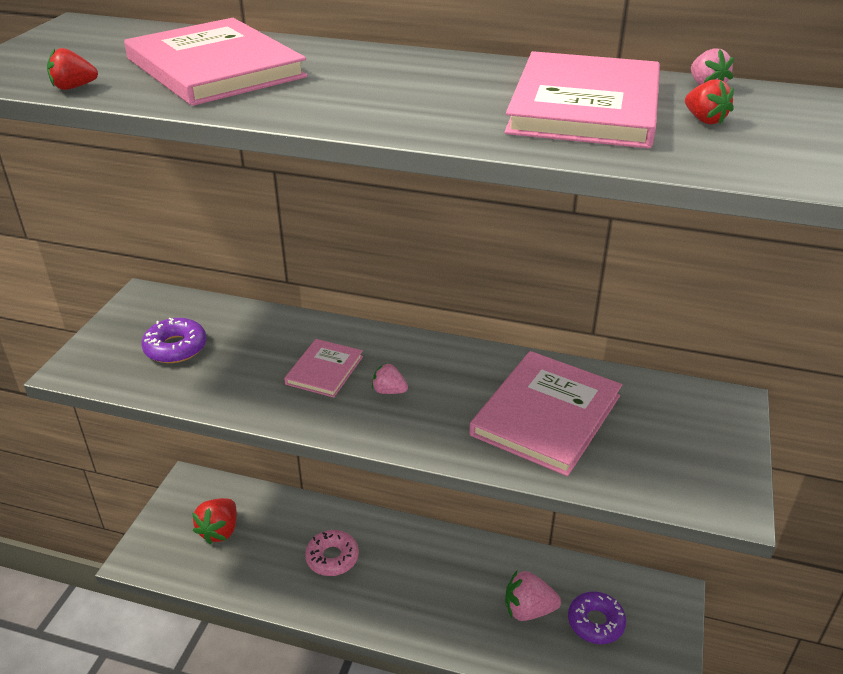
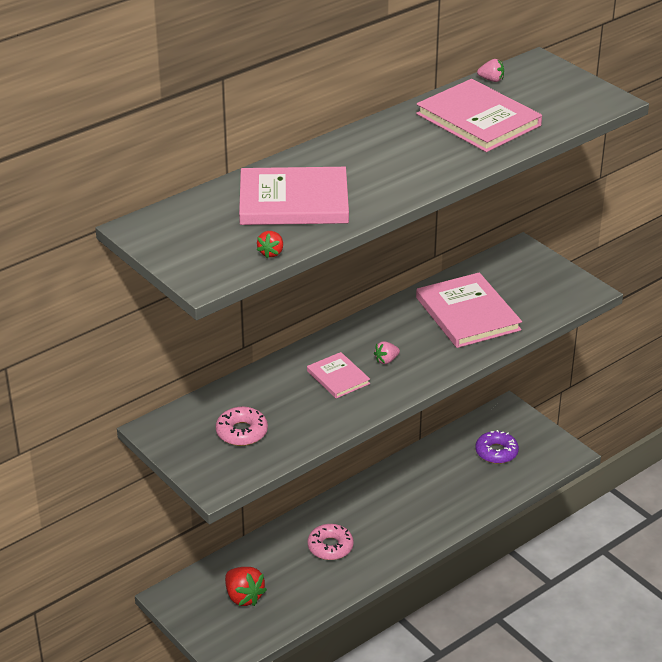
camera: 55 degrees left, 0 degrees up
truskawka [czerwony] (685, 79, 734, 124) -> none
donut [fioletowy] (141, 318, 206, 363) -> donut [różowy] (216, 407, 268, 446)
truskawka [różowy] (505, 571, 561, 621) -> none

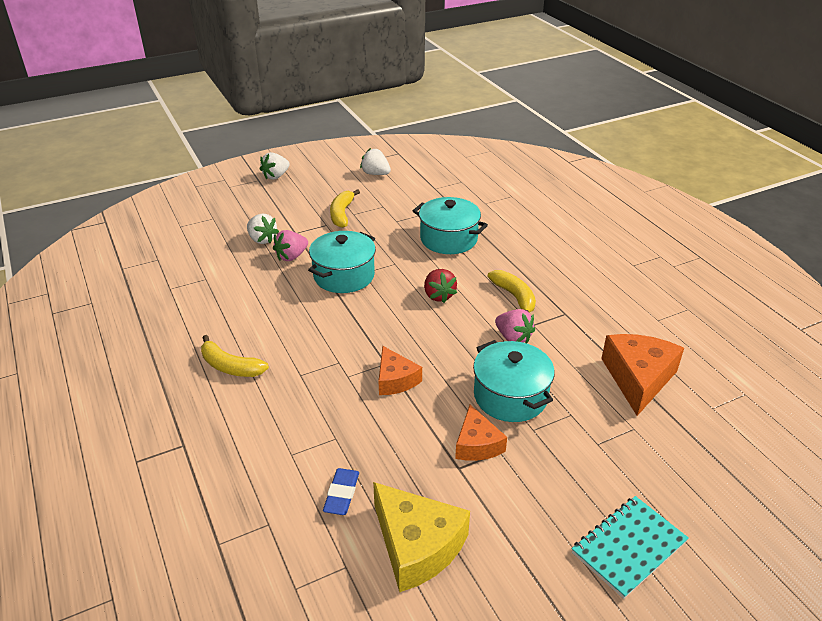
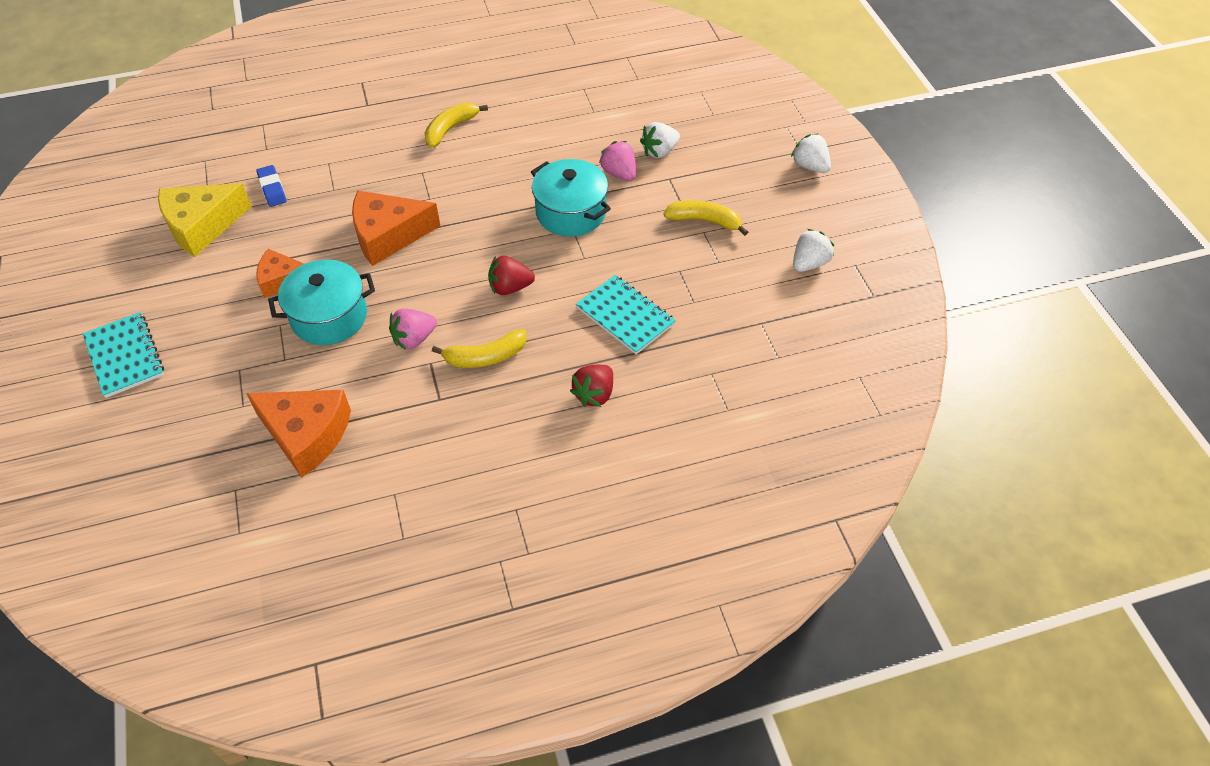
camera: 100 degrees right, 15 degrees up
garnek [turkusowy] (413, 197, 488, 254) -> zeszyt [turkusowy] (576, 275, 676, 354)
ser [pomarańczowy] (379, 346, 422, 395) -> ser [pomarańczowy] (352, 191, 440, 266), x1.62
gumka do mazania [niebieski] (323, 468, 359, 515) -> gumka do mazania [niebieski] (256, 165, 287, 207), 45 degrees clockwise
none -> truskawka [czerwony] (570, 365, 613, 407)

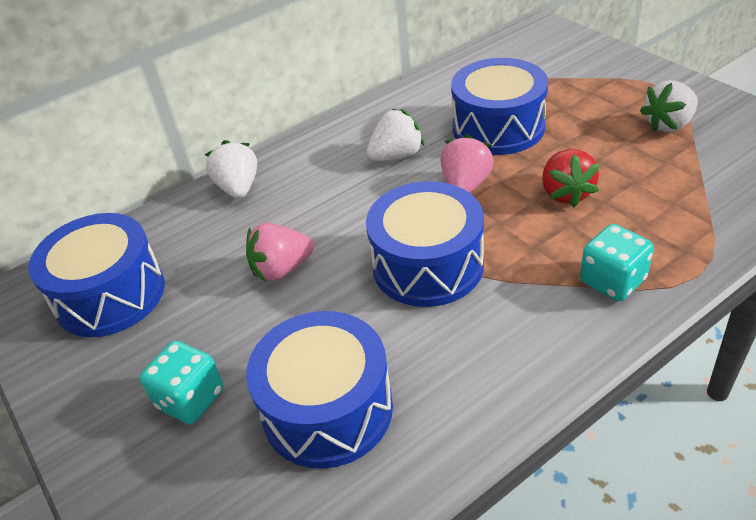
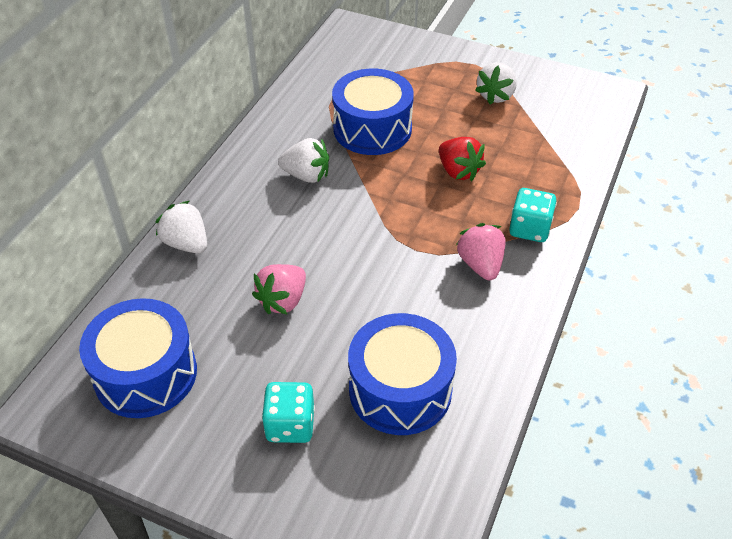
camera: 35 degrees left, 5 degrees up
truskawka [biały] (366, 109, 425, 161) -> truskawka [biały] (278, 138, 329, 183), 75 degrees clockwise
truskawka [różowy] (440, 134, 494, 193) -> truskawka [różowy] (456, 223, 506, 280), shifted
bęben [niebieski] (366, 181, 484, 307) -> none

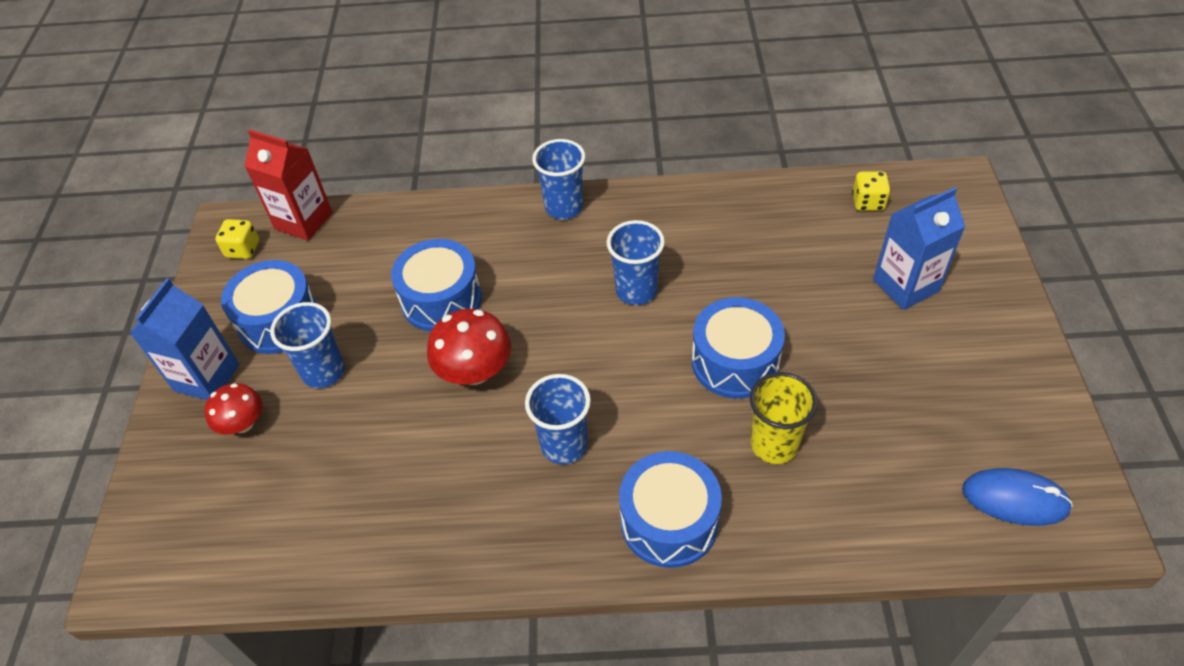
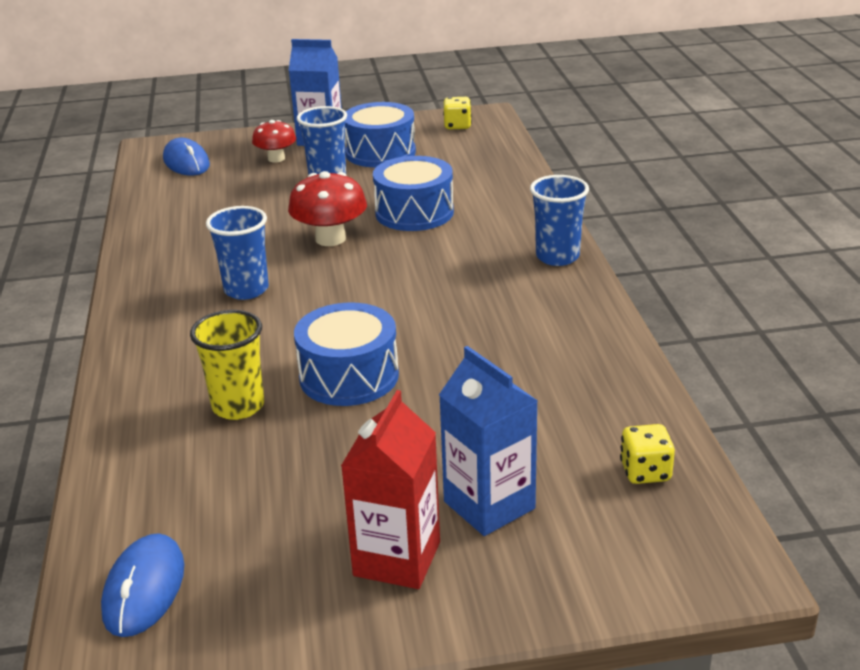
camera: 80 degrees right, 20 degrees down
karton mleka [czerwony] (244, 129, 333, 241) -> karton mleka [czerwony] (341, 390, 440, 589), shifted
szklanka [niebieski] (607, 220, 665, 305) -> none
bęben [niebieski] (619, 451, 722, 568) -> none
none -> myszka [niebieski] (163, 138, 210, 176)

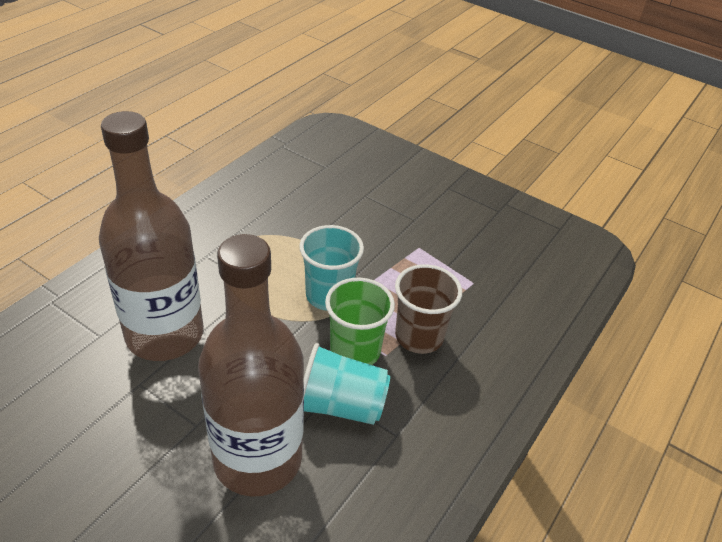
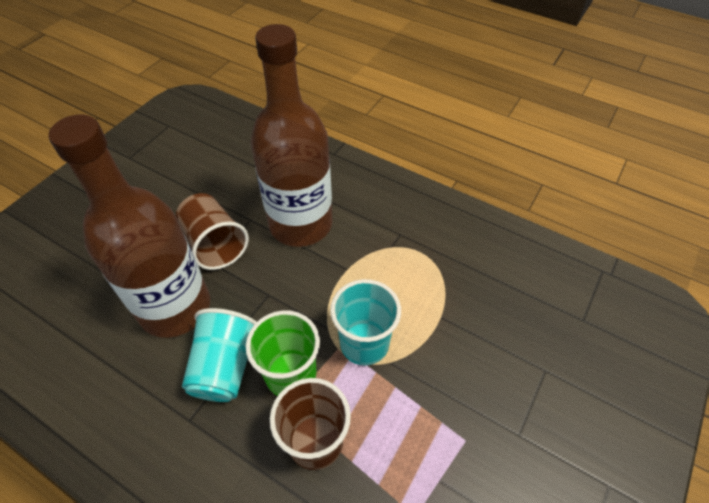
camera: 90 degrees right, 10 degrees up
none -> szklanka [brązowy] (176, 193, 249, 270)

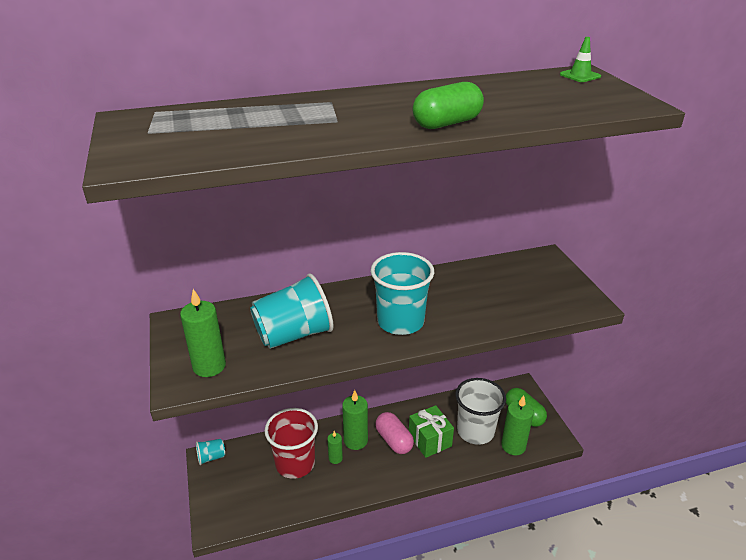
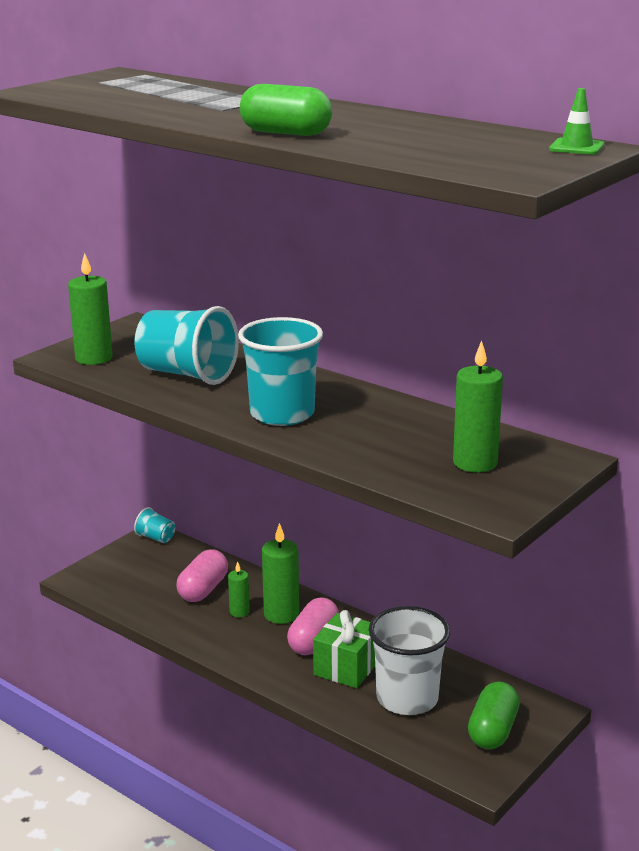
camera: 55 degrees right, 10 degrees down
świeca [zielony] (501, 395, 534, 455) -> świeca [zielony] (453, 340, 503, 472), shifted
szklanka [czerwony] (264, 408, 318, 479) -> kapsułka [różowy] (176, 549, 228, 602)

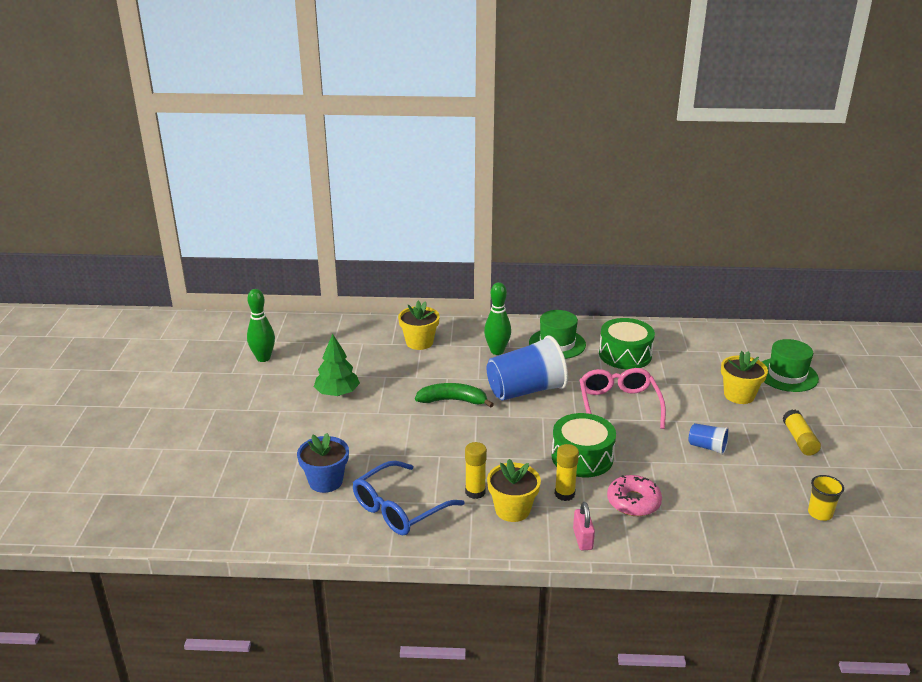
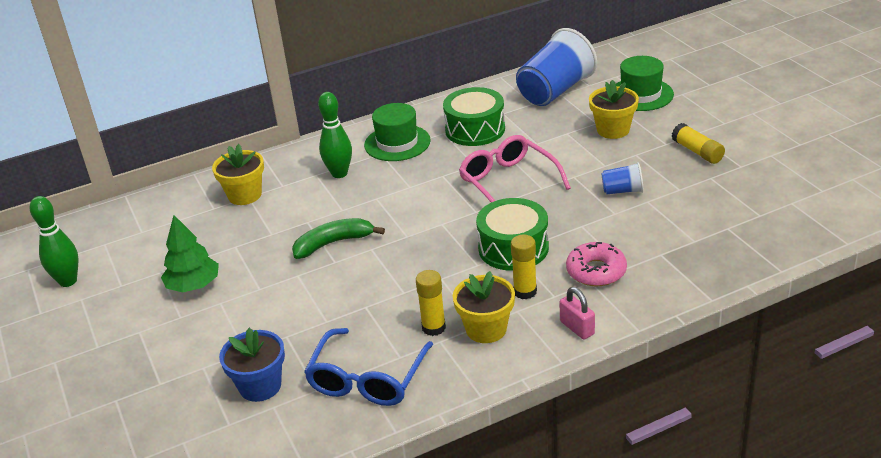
camera: 25 degrees left, 5 degrees up
szklanka [niebieski] (487, 335, 568, 401) -> szklanka [niebieski] (516, 28, 597, 106), shifted
szklanka [żółty] (808, 475, 844, 521) -> none

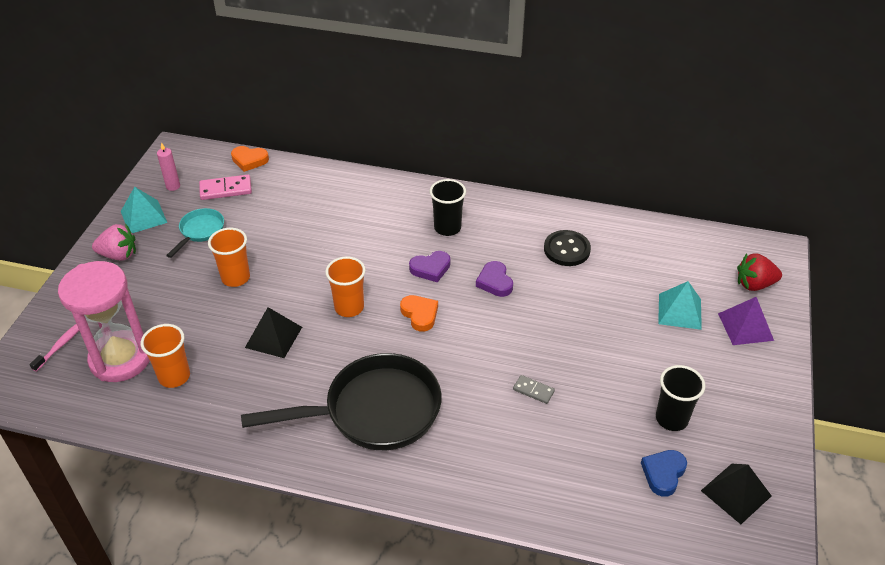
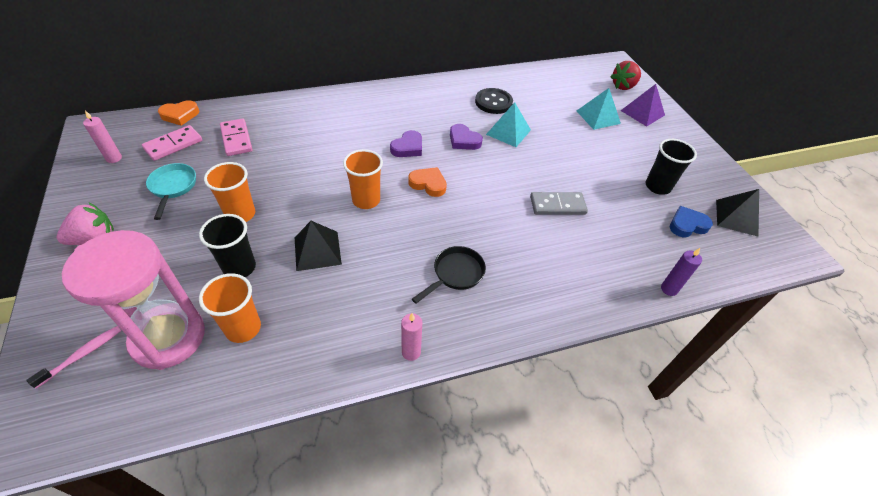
camera: 35 degrees left, 5 degrees up
szklanka [czarny] (430, 179, 466, 236) -> szklanka [czarny] (199, 214, 256, 277), shifted
piramida [turkusowy] (121, 187, 168, 233) -> piramida [turkusowy] (486, 102, 531, 147), shifted
szczoteczka do zębów [różowy] (30, 324, 79, 372) -> szczoteczka do zębów [różowy] (26, 326, 121, 388), 45 degrees clockwise
patelnia [czarny] (241, 353, 442, 450) -> patelnia [czarny] (412, 246, 486, 304), x0.47
kostka domina [szary] (513, 375, 555, 404) -> kostka domina [szary] (530, 192, 588, 215), x1.63
serce [niebieski] (641, 450, 687, 497) -> serce [niebieski] (670, 206, 713, 237), 75 degrees clockwise
none -> kostka domina [różowy] (220, 118, 253, 156)
none -> świeca [fioletowy] (661, 248, 702, 296)
none -> świeca [różowy] (401, 313, 423, 361)

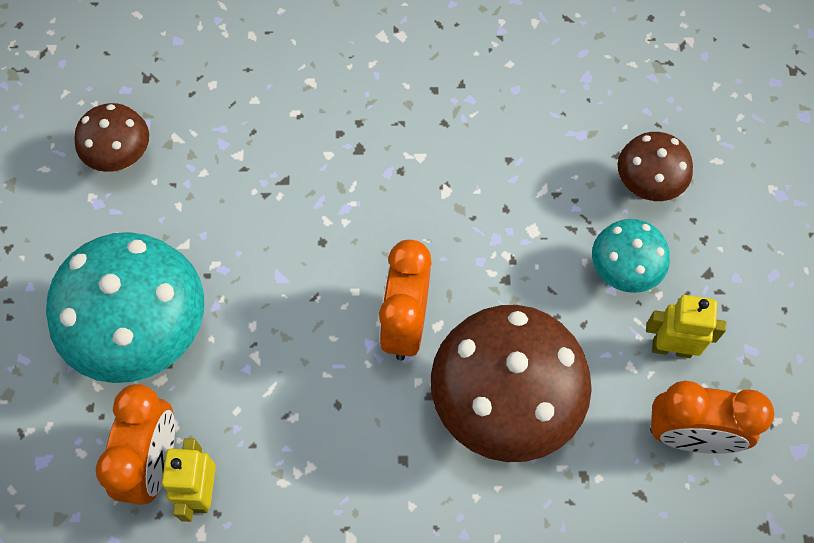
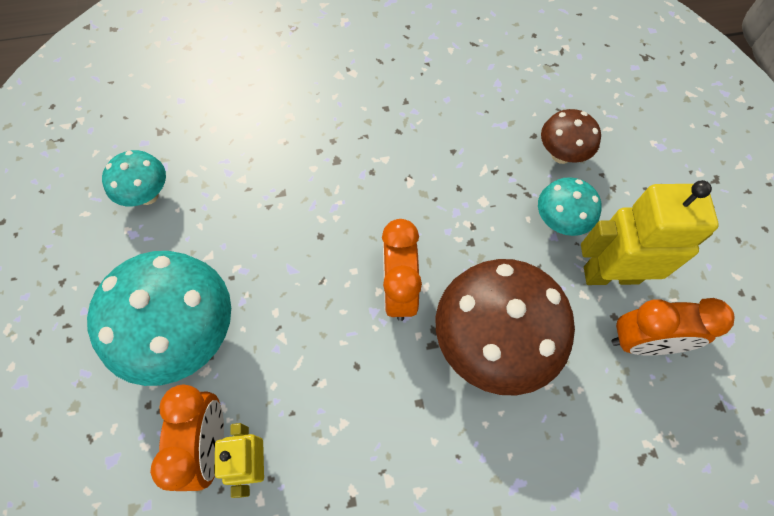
camera: 10 degrees left, 0 degrees up
grzyb [brązowy] (74, 103, 149, 172) -> grzyb [turkusowy] (102, 150, 166, 206)
robot [żółty] (646, 295, 726, 358) -> robot [żółty] (581, 180, 719, 285), x1.73

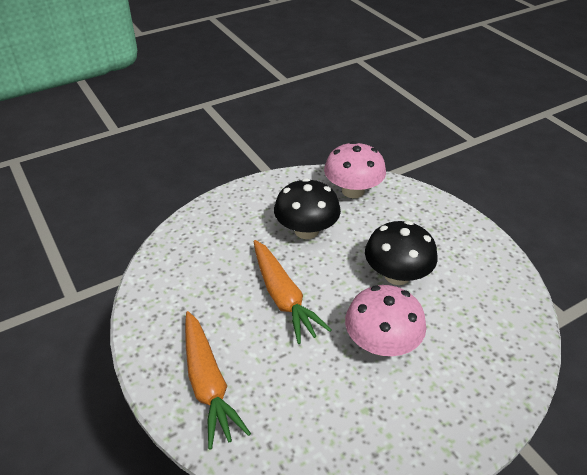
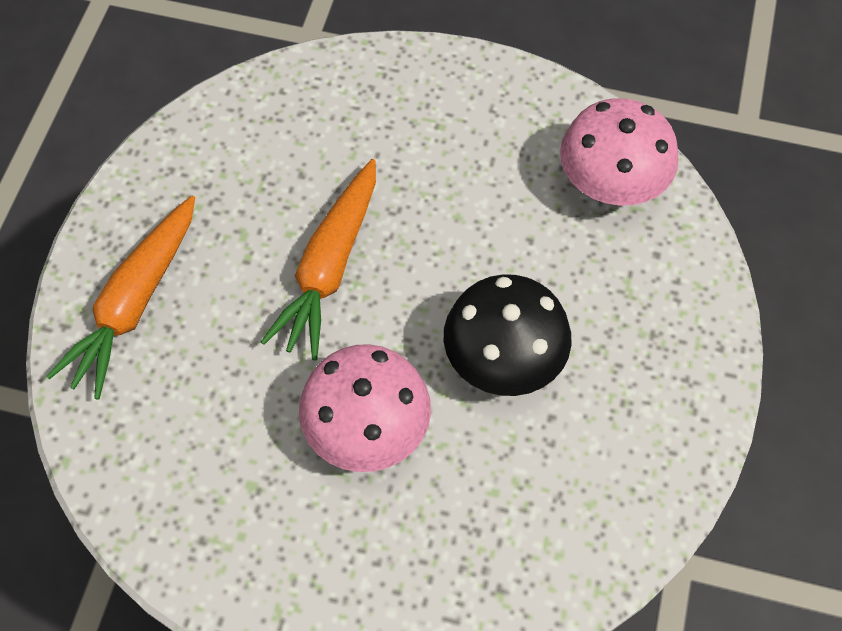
camera: 45 degrees right, 20 degrees up
grzyb [czarny] (274, 178, 341, 239) -> none

